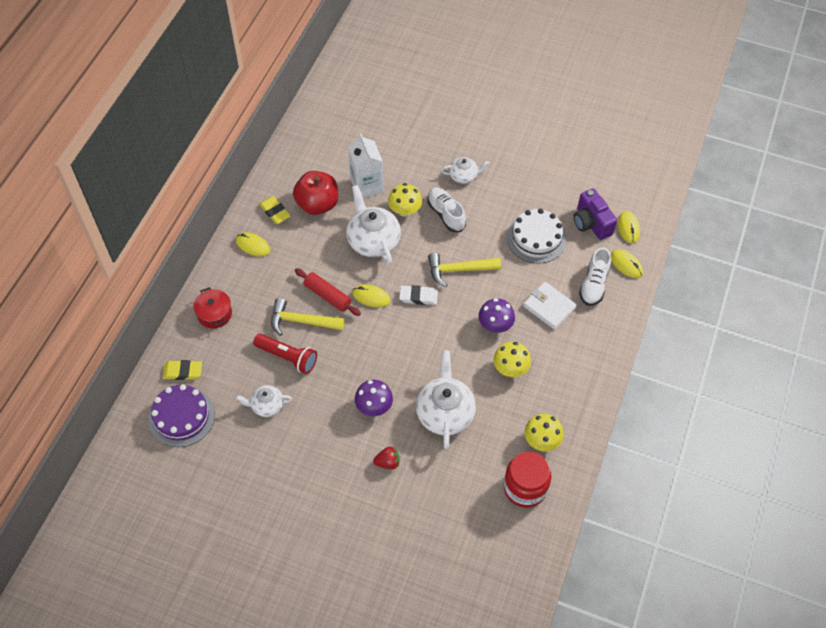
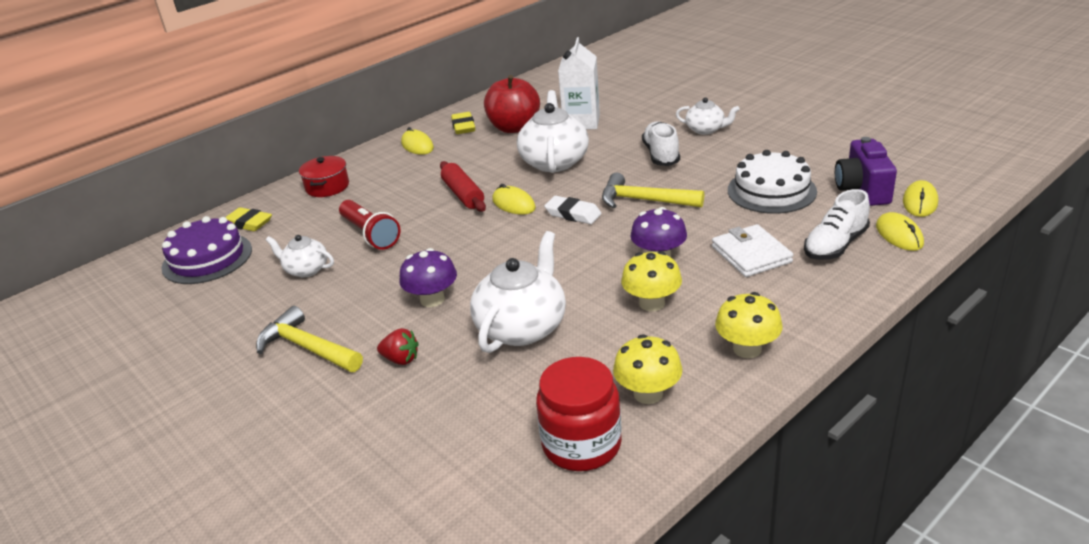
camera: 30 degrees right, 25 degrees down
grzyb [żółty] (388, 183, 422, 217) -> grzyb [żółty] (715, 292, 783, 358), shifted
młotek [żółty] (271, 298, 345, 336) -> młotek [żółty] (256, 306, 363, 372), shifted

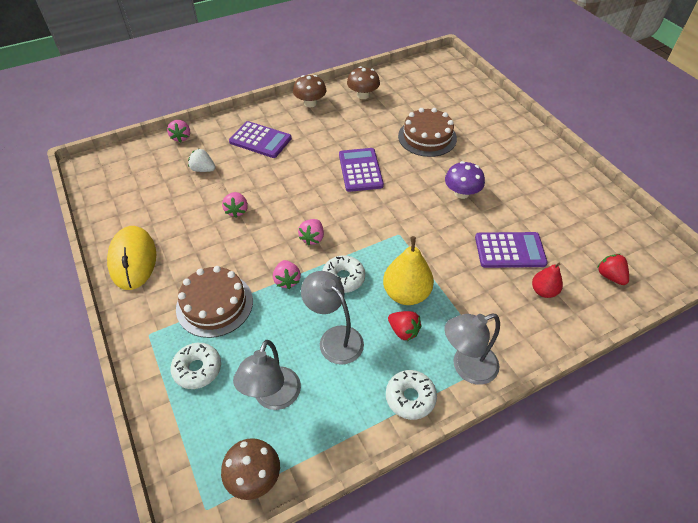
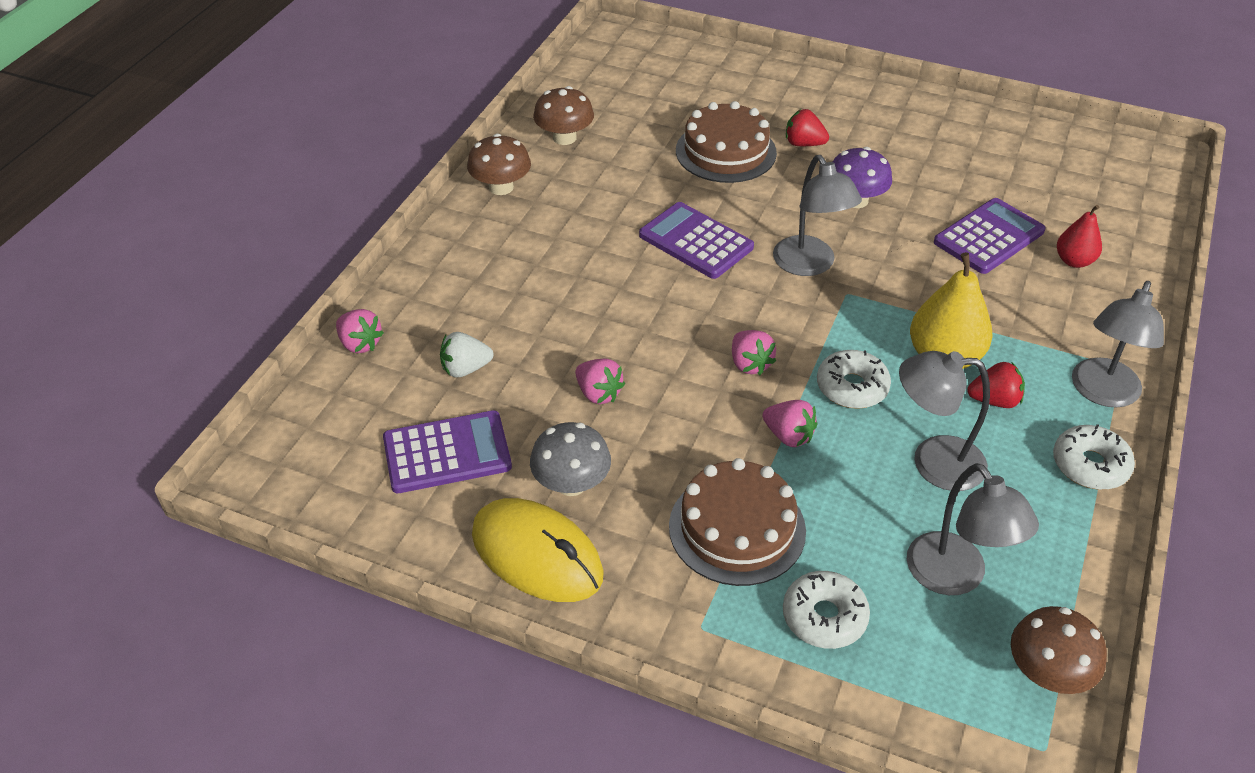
camera: 40 degrees left, 5 degrees down
kalkulator [fioletowy] (229, 121, 292, 158) -> kalkulator [fioletowy] (383, 410, 512, 493), shifted
truskawka [czerwony] (597, 254, 629, 285) -> truskawka [czerwony] (786, 109, 829, 146), shifted
none -> lampka [szary] (773, 155, 862, 276)
none -> grzyb [szary] (530, 422, 611, 496)

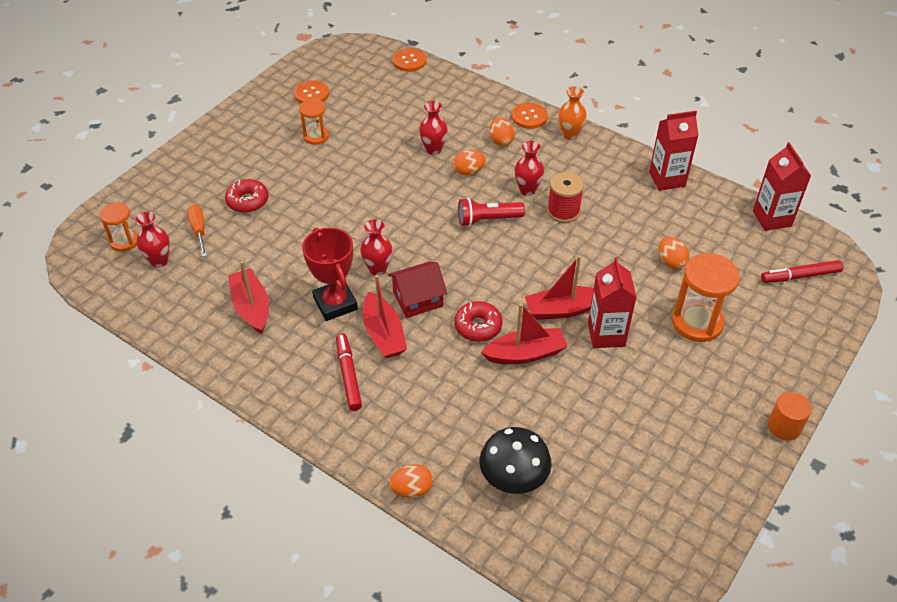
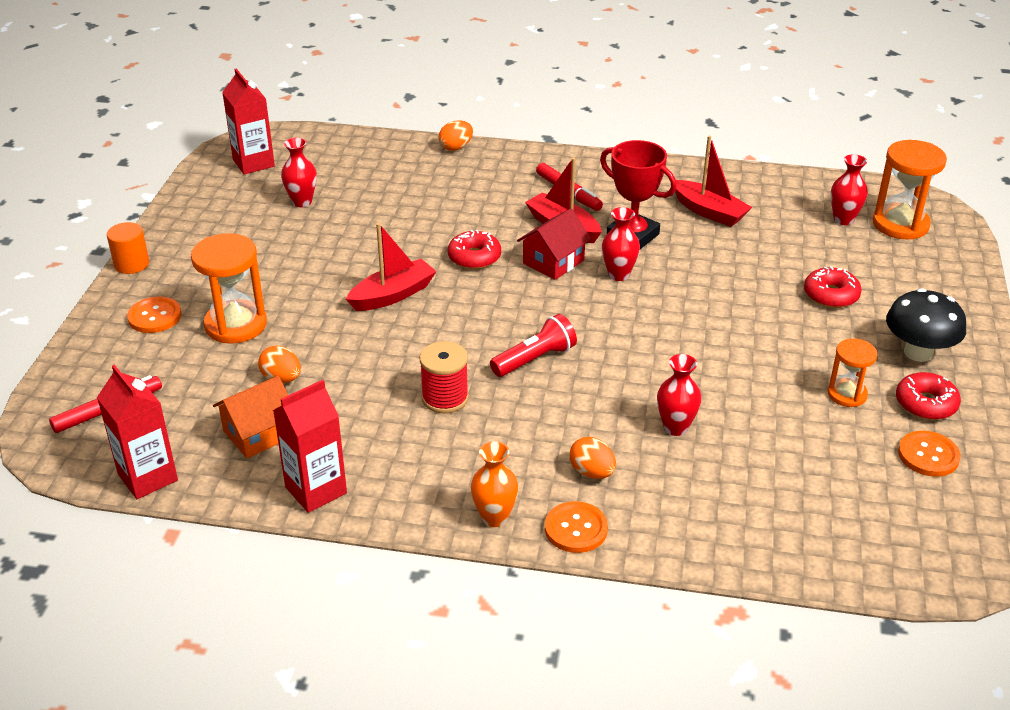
camera: 155 degrees right, 10 degrees down
guzik [pomarańczowy] (393, 48, 426, 72) -> guzik [pomarańczowy] (127, 297, 181, 333), shifted
wazon [czerwony] (515, 141, 544, 196) -> wazon [czerwony] (281, 137, 317, 207), shifted
jajko [pomarańczowy] (453, 150, 486, 175) -> none
klepsydra [pomarańczowy] (100, 202, 138, 252) -> klepsydra [pomarańczowy] (872, 140, 947, 240), x1.69
śrubokręt [pomarańczowy] (187, 204, 207, 257) -> none
karton mleka [czerwony] (588, 257, 637, 348) -> karton mleka [czerwony] (222, 68, 275, 175), shifted
łódka [czerwony] (481, 303, 568, 364) -> none
grzyb [czarny] (480, 427, 552, 494) -> grzyb [czarny] (886, 288, 966, 362), shifted
none -> donut [czerwony] (896, 372, 961, 420)
none -> domek [pomarańczowy] (213, 376, 288, 458)

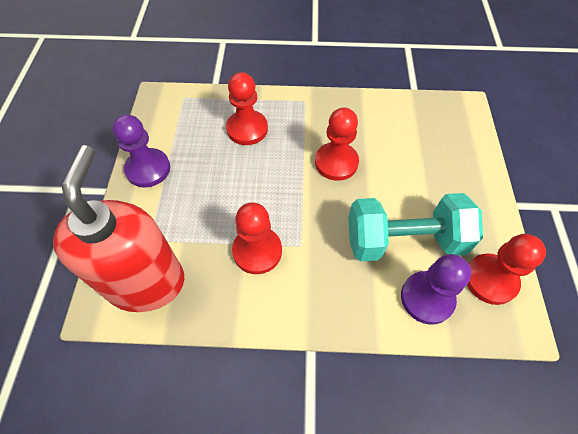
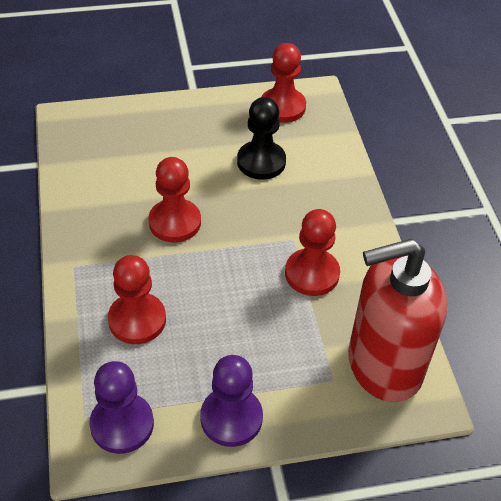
camera: 105 degrees left, 10 degrees down
hantel [turkusowy] (348, 193, 483, 262) -> pionek [czarny] (237, 97, 286, 180)
pionek [fioletowy] (401, 254, 471, 325) -> pionek [fioletowy] (89, 361, 154, 454), shifted

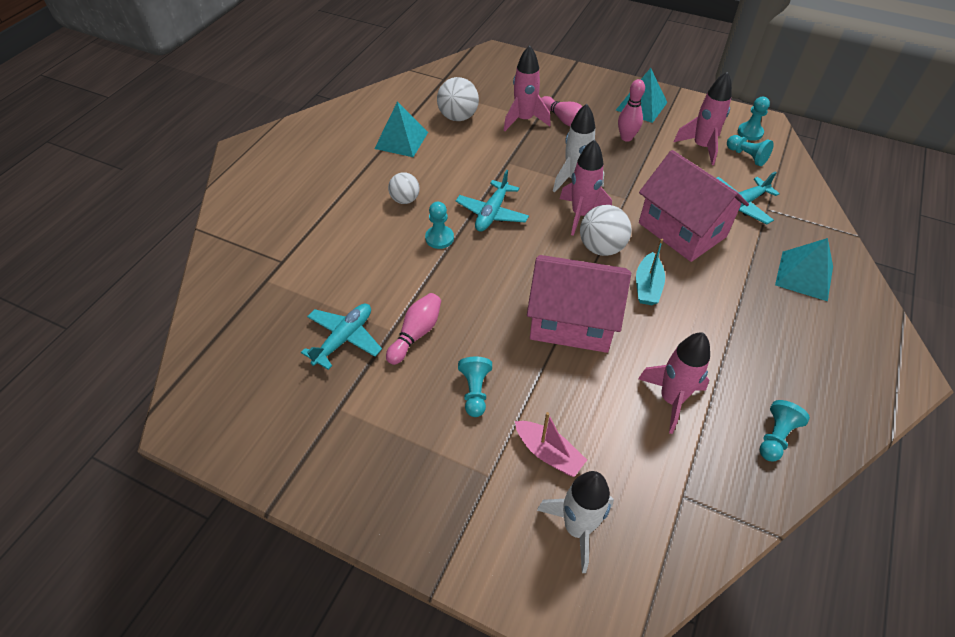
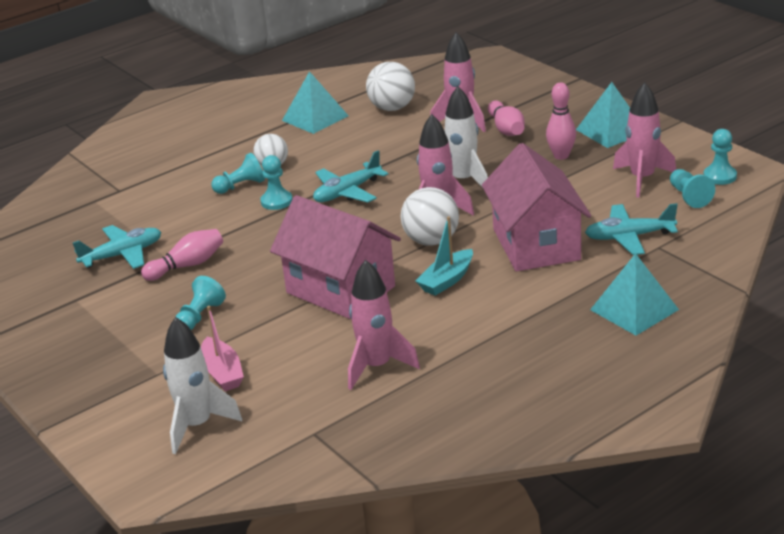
camera: 30 degrees right, 20 degrees down
pionek [turkusowy] (760, 400, 810, 462) -> pionek [turkusowy] (211, 153, 265, 194), shifted

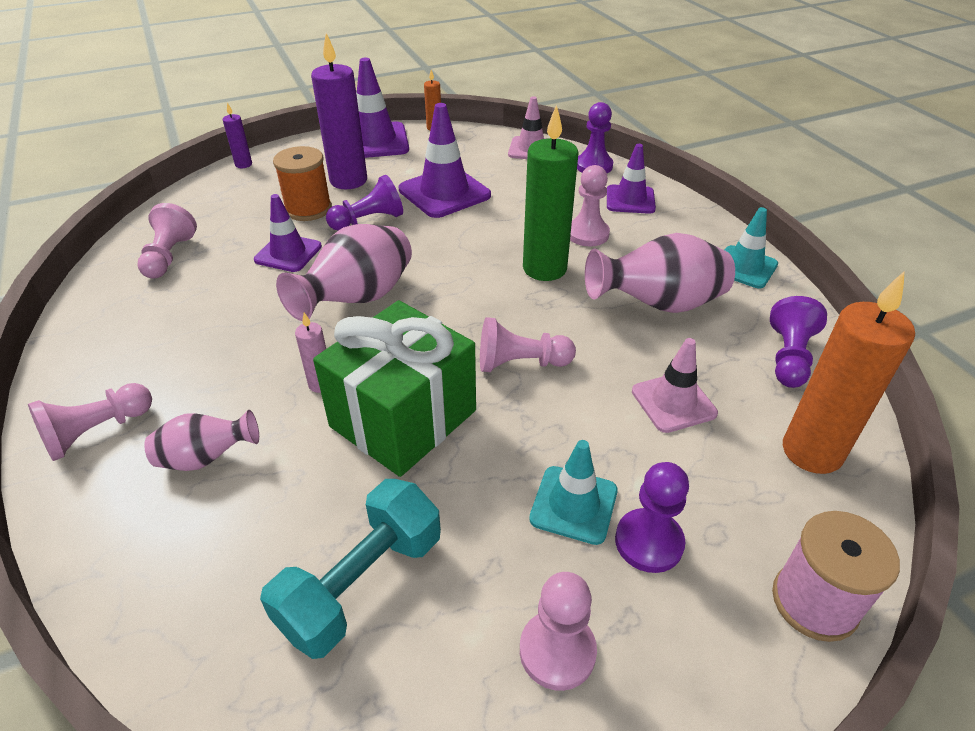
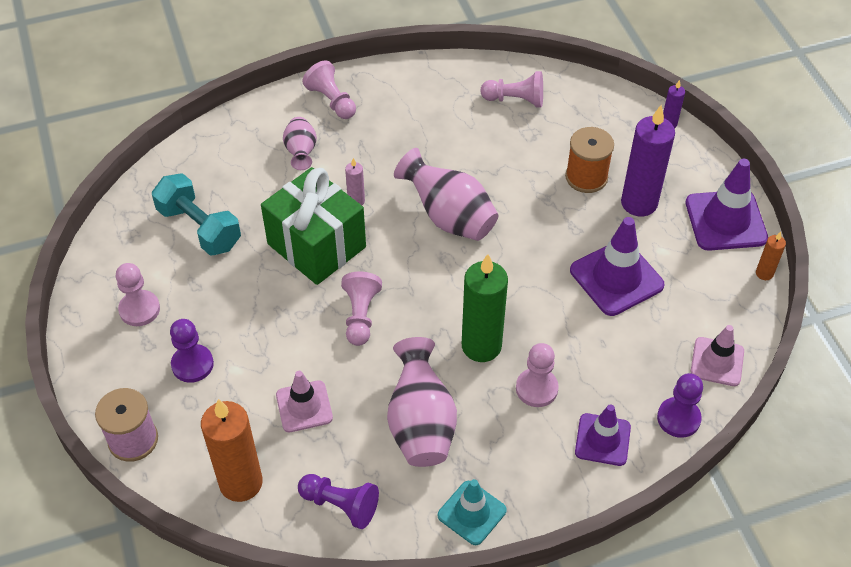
camera: 95 degrees right, 10 degrees up
pionek [fioletowy] (326, 175, 403, 231) -> none
pachołek [fioletowy] (254, 194, 322, 272) -> none
pachołek [turkusowy] (529, 440, 618, 545) -> none

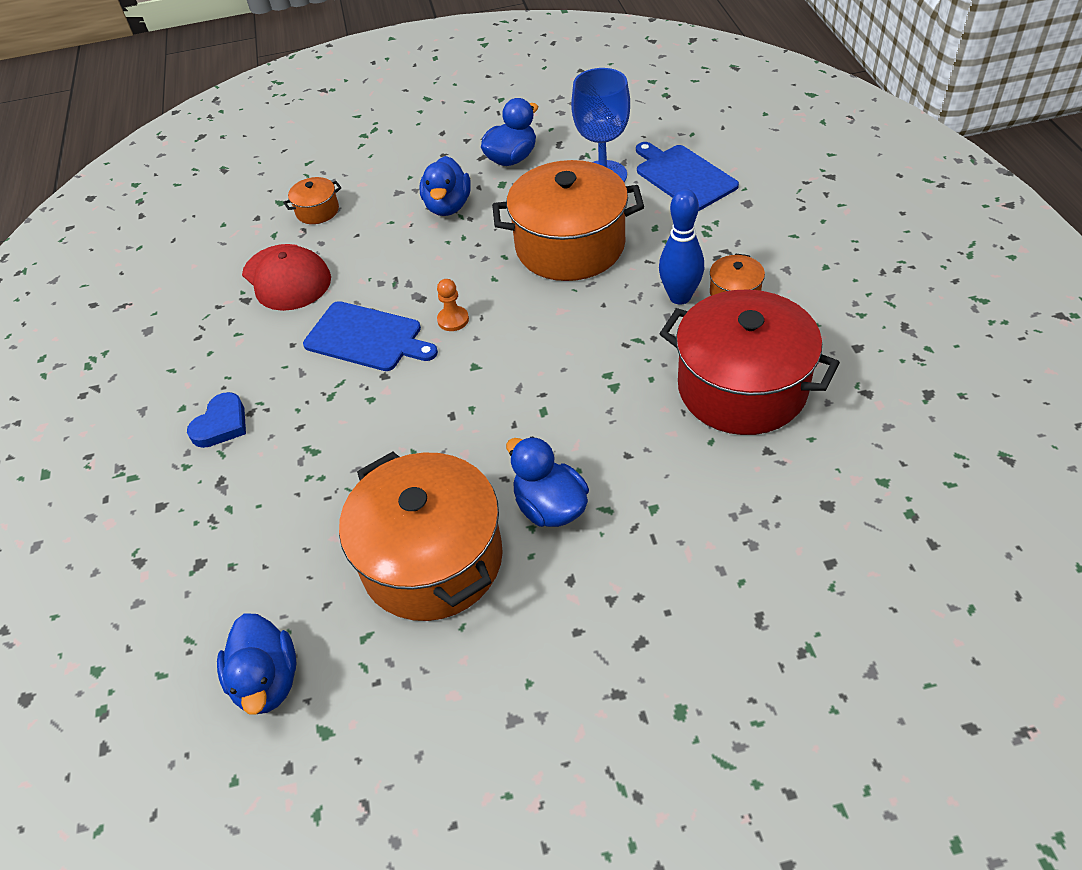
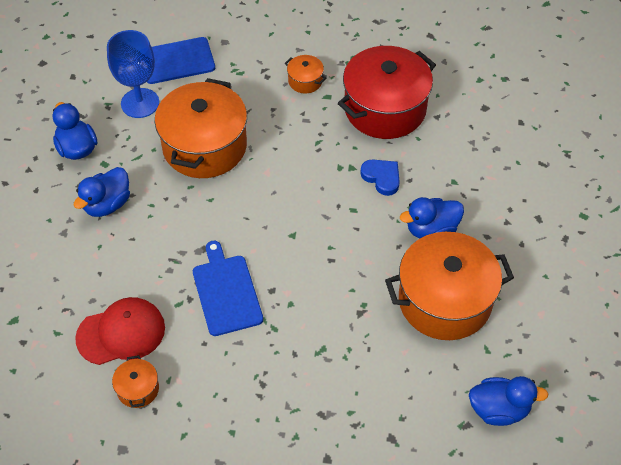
camera: 75 degrees left, 5 degrees up
kaczka [niebieski] (419, 156, 471, 216) -> kaczka [niebieski] (74, 167, 130, 217), 105 degrees clockwise
garnek [pomarańczowy] (283, 177, 342, 224) -> garnek [pomarańczowy] (112, 355, 159, 408), shifted
kręgiel [niebieski] (659, 189, 704, 305) -> none
pionek [pomarańczowy] (437, 279, 469, 331) -> none
deska do krojenia [niebieski] (303, 301, 438, 371) -> deska do krojenia [niebieski] (193, 241, 263, 336), 60 degrees counterclockwise
serce [niebieski] (187, 392, 246, 448) -> serce [niebieski] (360, 159, 400, 196), shifted

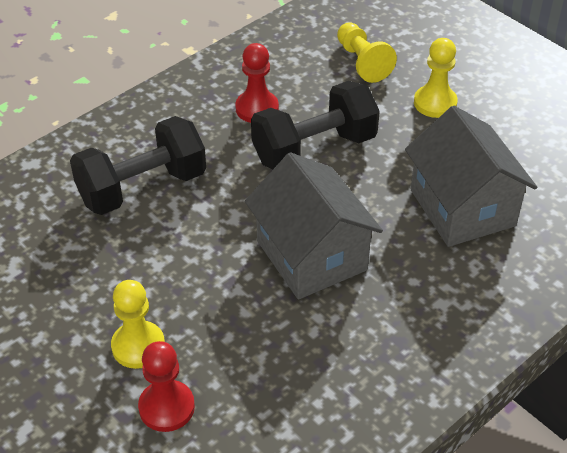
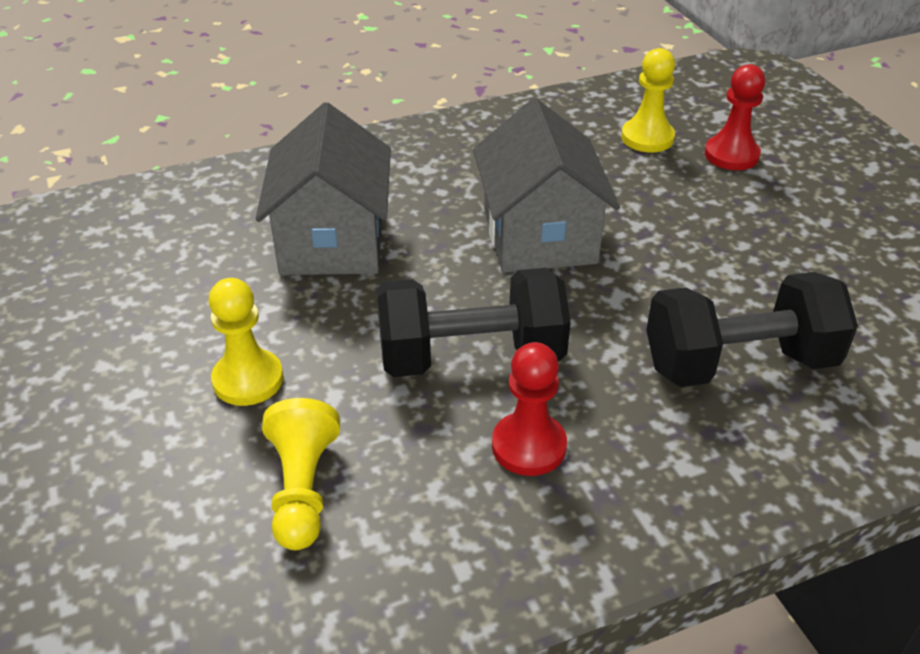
camera: 160 degrees left, 5 degrees down
pionek [żółty] (111, 280, 165, 369) -> pionek [żółty] (621, 48, 675, 152), shifted

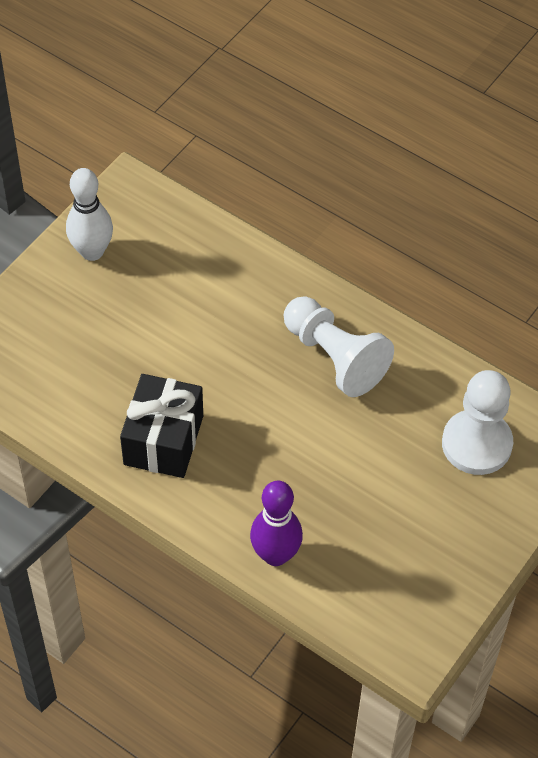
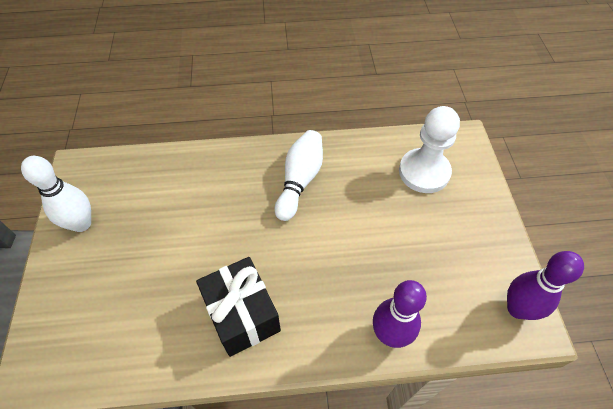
camera: 40 degrees left, 0 degrees up
pionek [biały] (284, 297, 394, 397) -> kręgiel [biały] (274, 130, 323, 221)
none -> kręgiel [fioletowy] (507, 251, 584, 320)

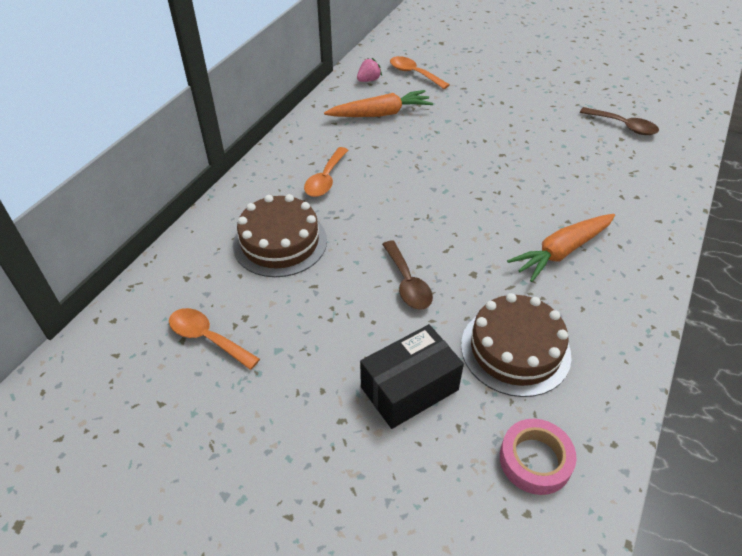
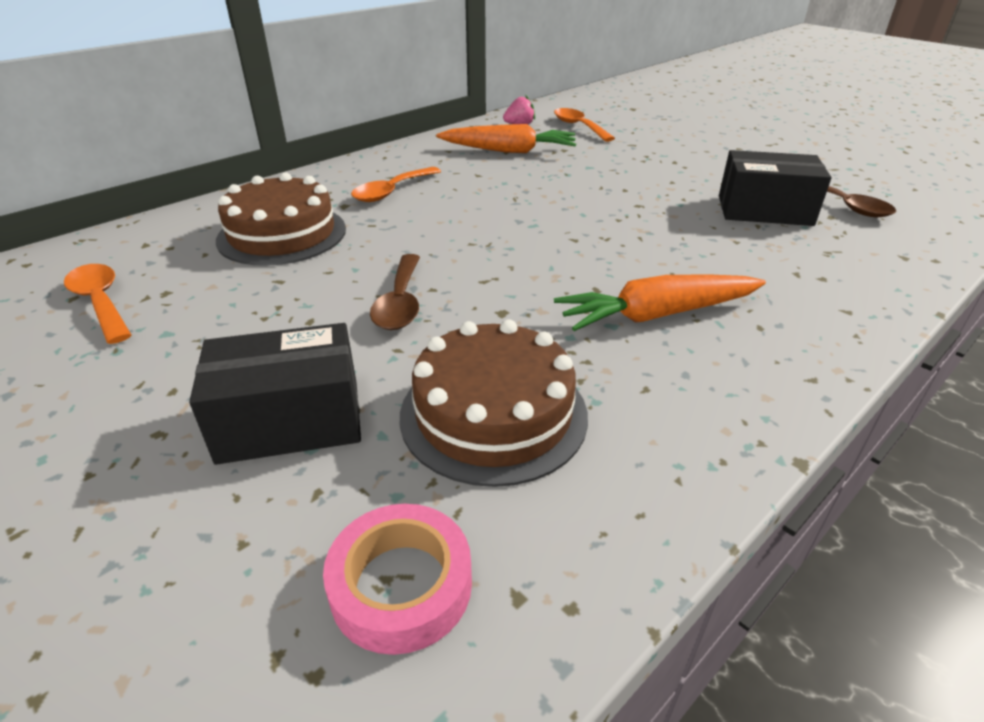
camera: 20 degrees right, 10 degrees down
none -> pudełko [czarny] (719, 150, 832, 226)

